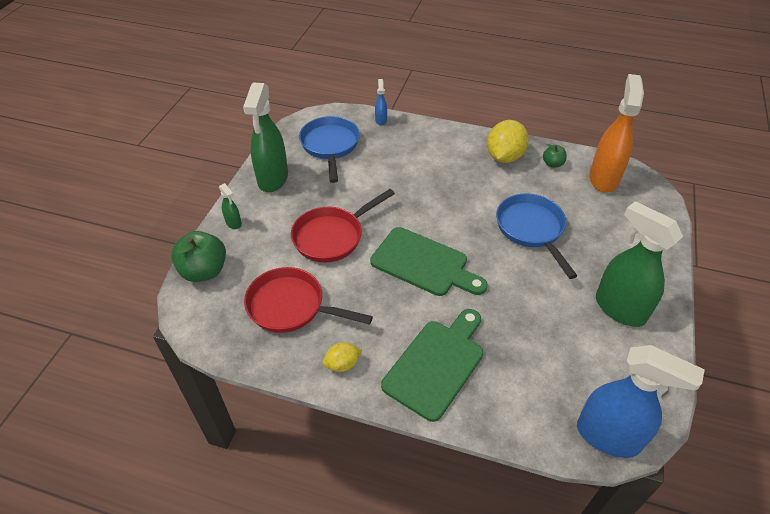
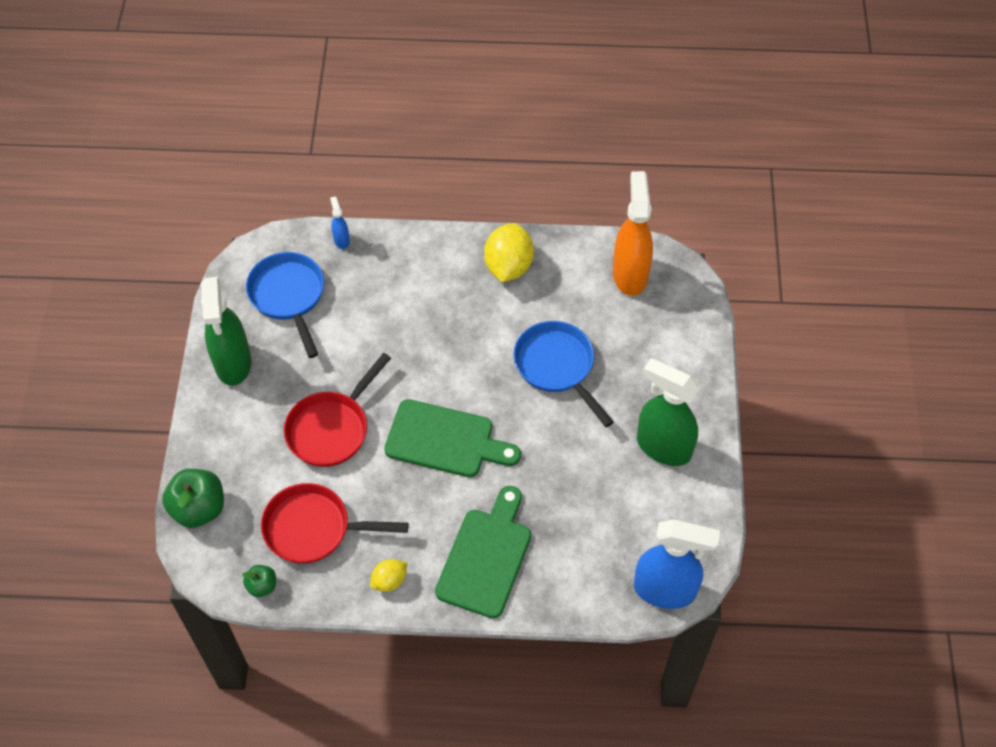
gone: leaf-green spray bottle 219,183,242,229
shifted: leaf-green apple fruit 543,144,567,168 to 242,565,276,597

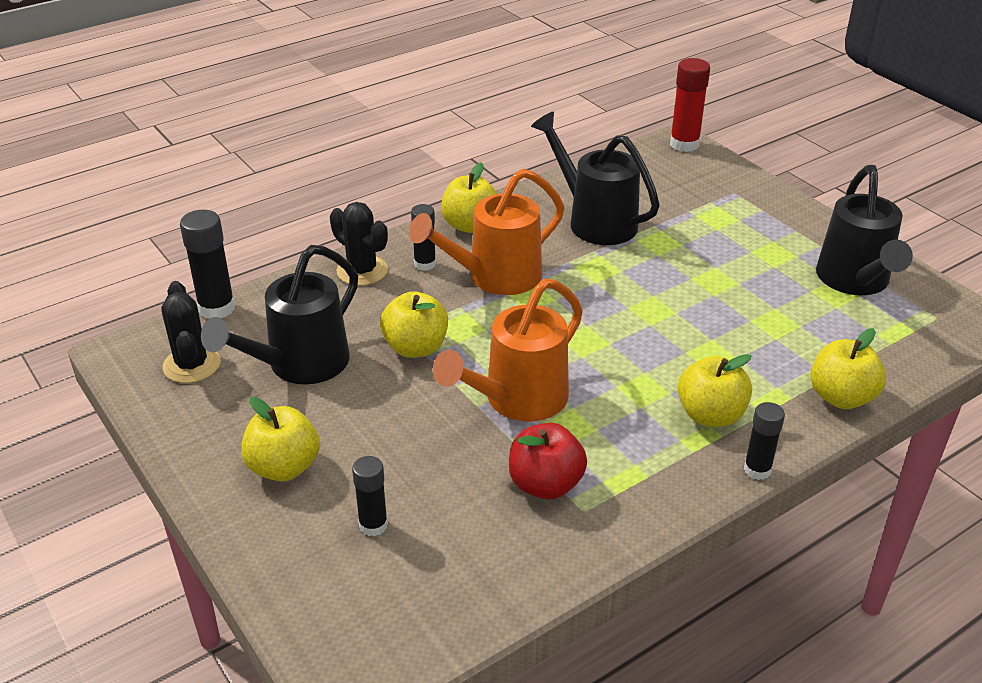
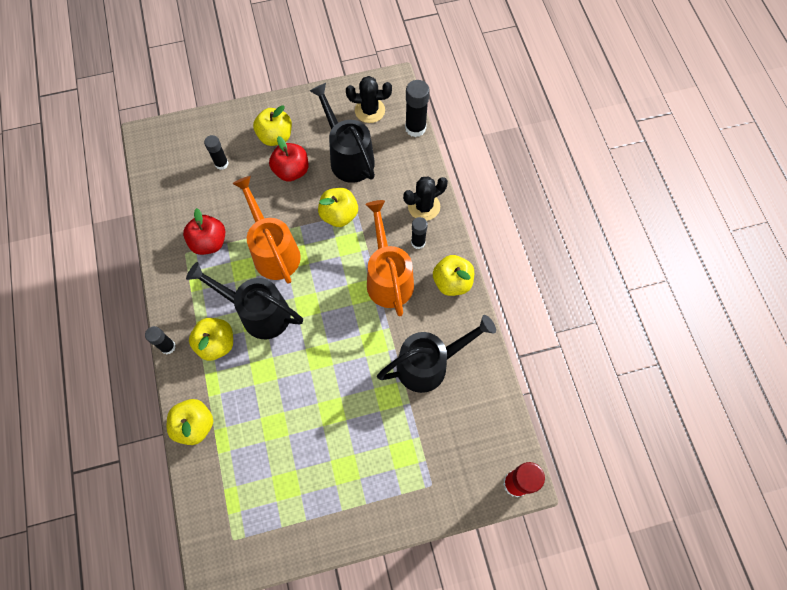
new: scarlet apple fruit 269,136,308,182
shifted: ebony sprinkling can 816,165,913,295 to 186,262,303,339

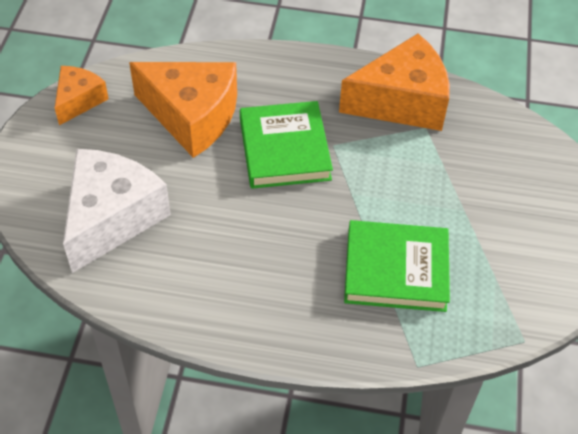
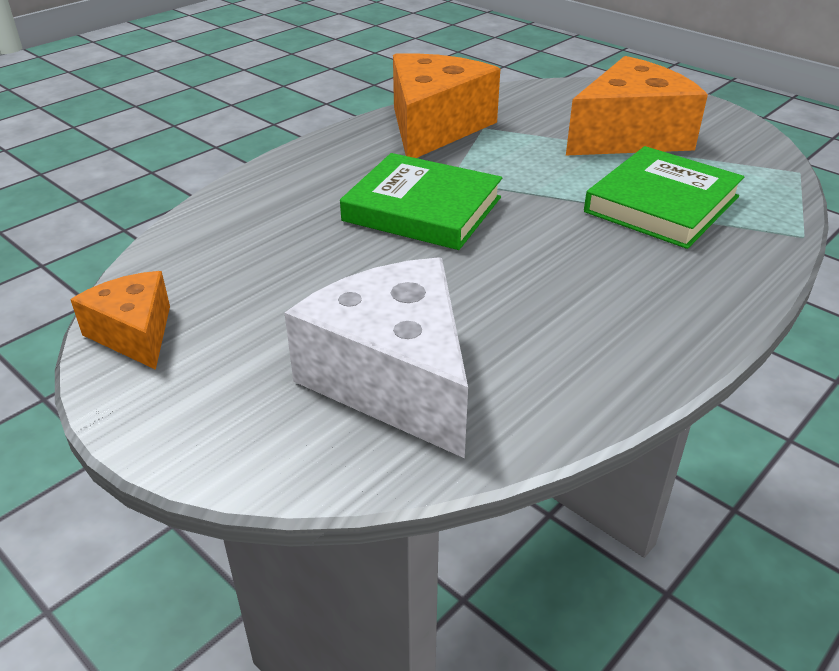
shifted: bright orange piece of cheese 129,62,237,158 to 566,56,708,155

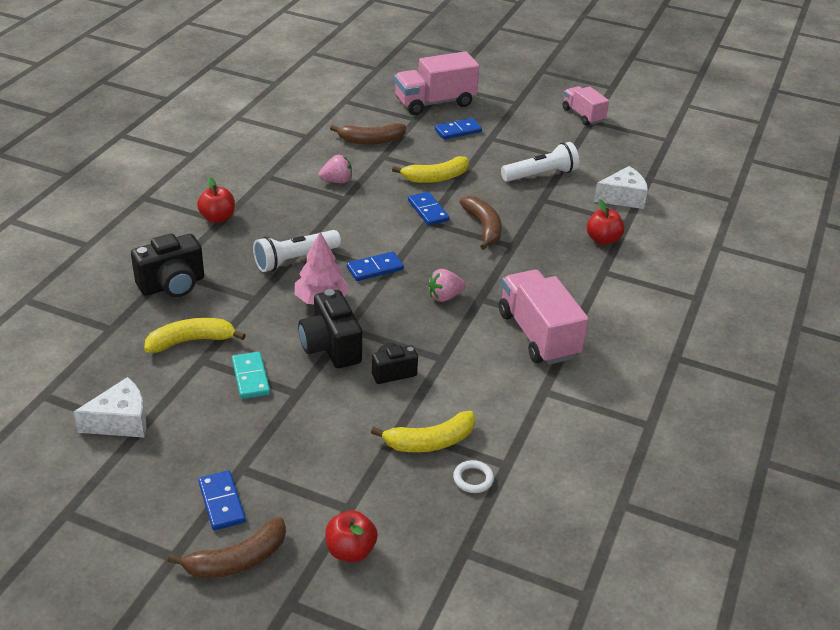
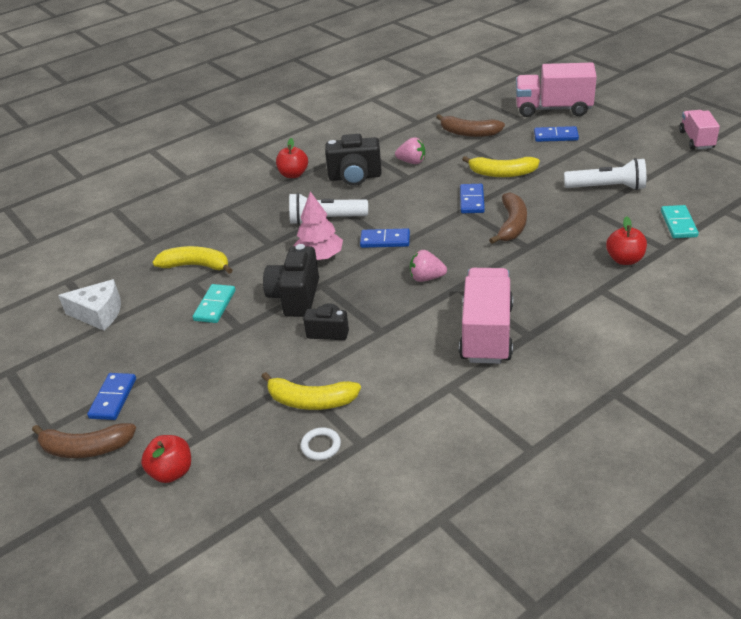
shifted: ebony photo camera 131,233,204,297 to 325,134,382,186
swapped: snow-white piece of cheese 594,166,648,209 to teal domino piece 661,205,699,238

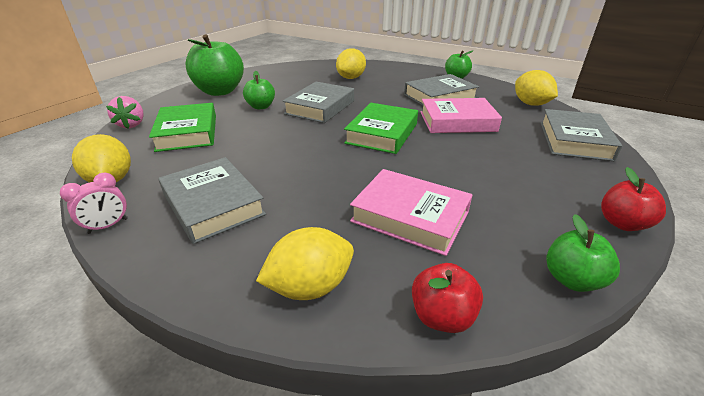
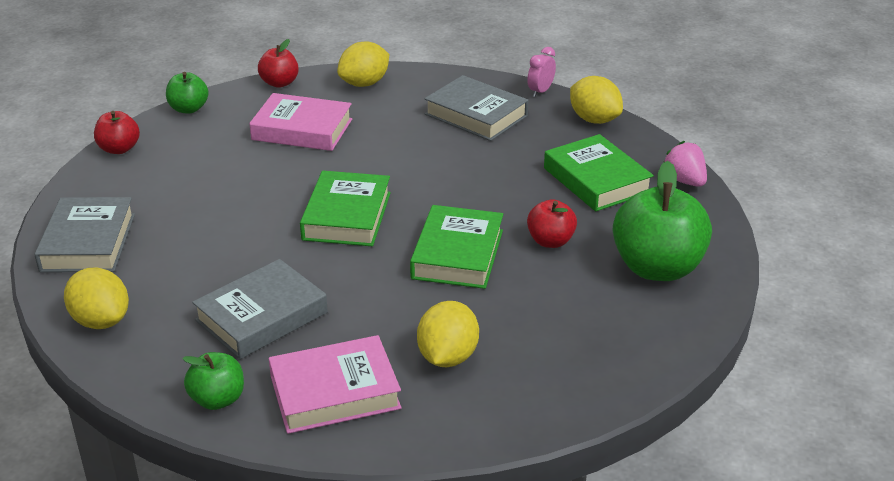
shifted: rose-pink book 421,98,502,133 to 269,335,402,434
repainted: leaf-green apple fruit 243,71,275,109 to scarlet apple fruit 527,199,577,248; grey book 283,82,354,123 to leaf-green book 410,205,503,289

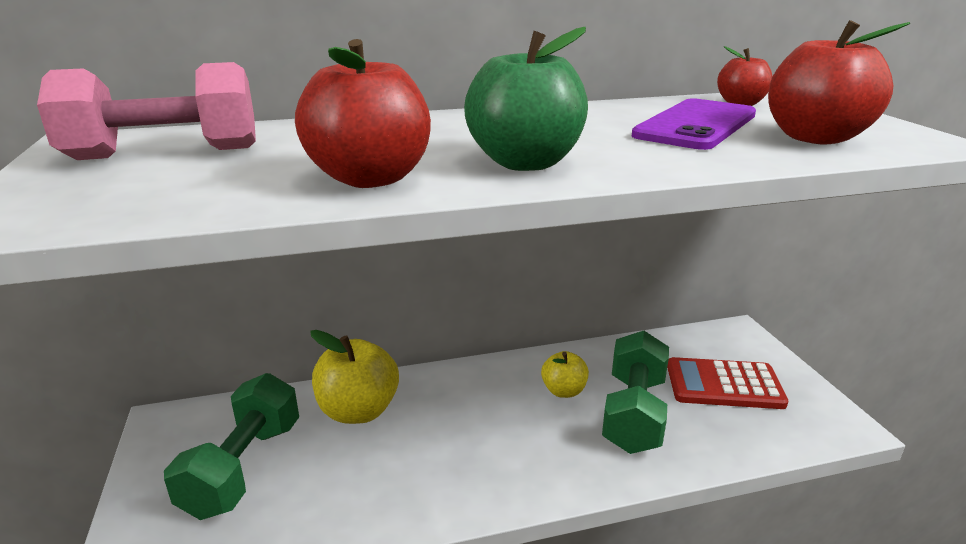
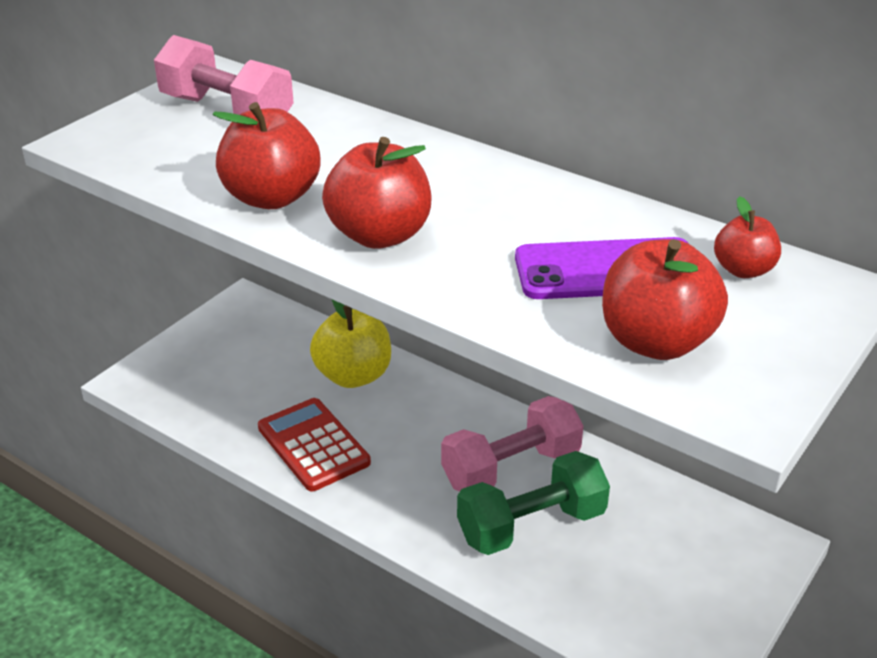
gone: leaf-green hand weight 164,373,299,520
shifted: scarlet pocket calculator 667,357,788,409 to 258,398,371,491
swapped: golden apple fruit 541,351,589,398 to rose-pink hand weight 441,396,584,492
repainted: leaf-green apple fruit 464,27,588,171 to scarlet apple fruit 322,137,431,249

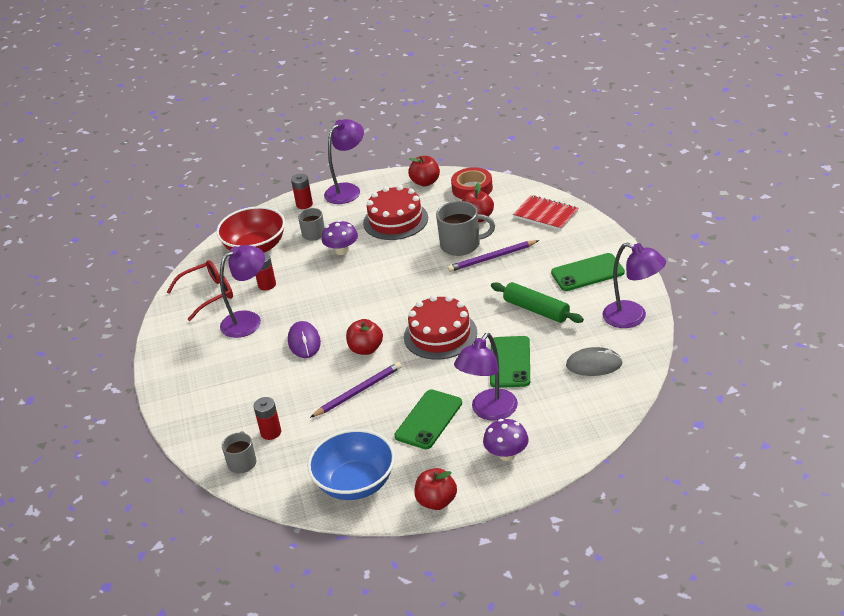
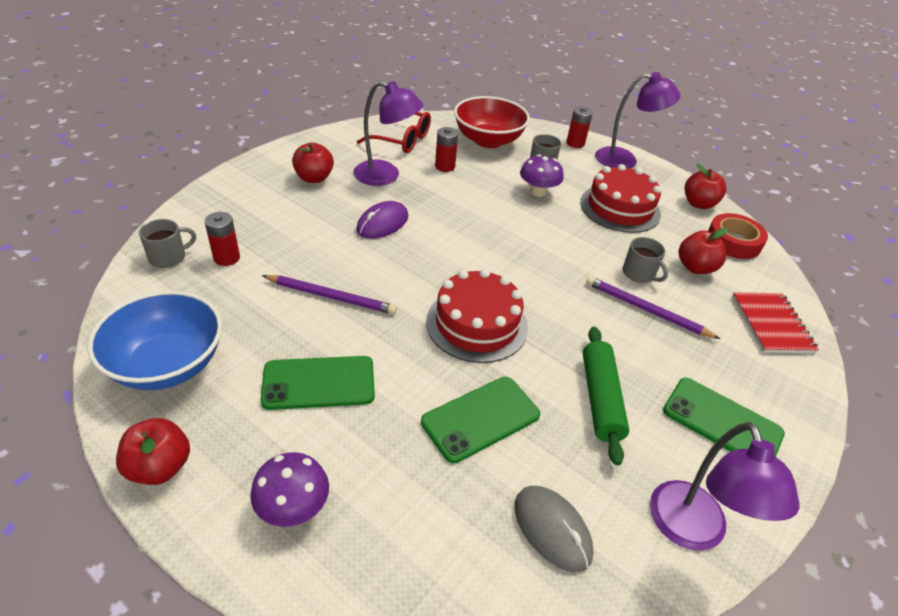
gone: purple reading lamp 454,333,518,421
shifted: scarlet apple fruit 346,319,383,355 to 292,143,334,183
scaled: grey mug 436,201,495,256 = 623,237,668,283 x0.62

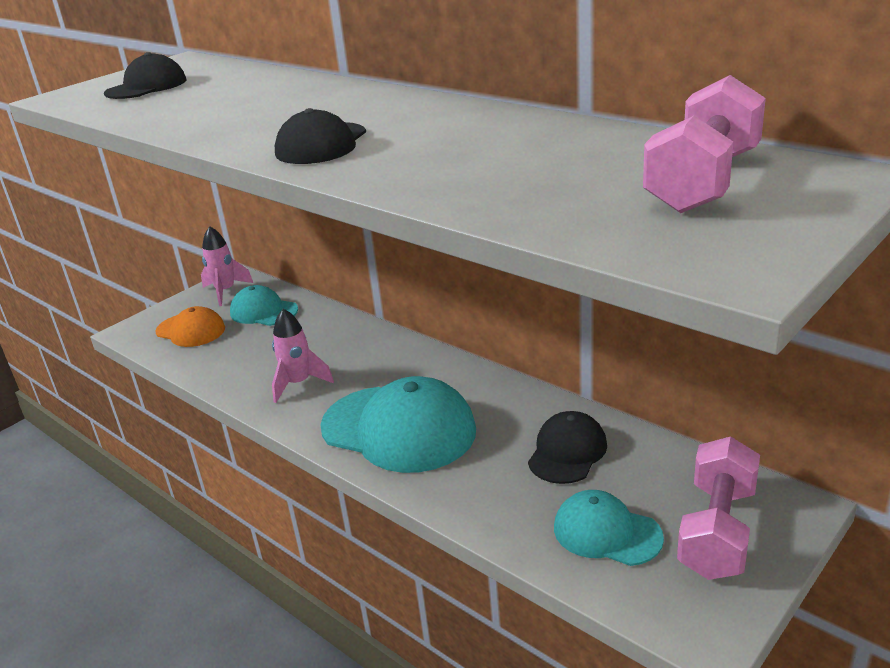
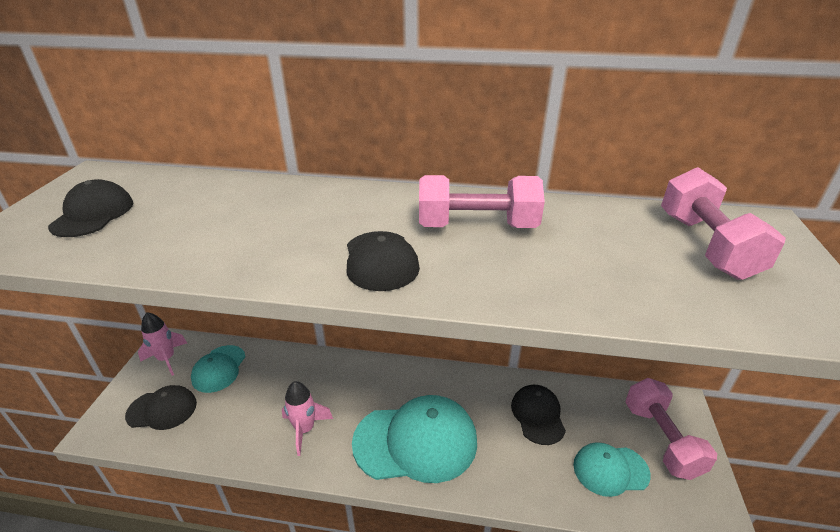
new: rose-pink hand weight 419,175,545,228
repainted: bright orange baseball cap 155,306,225,347 to ebony baseball cap 125,385,197,430
rotated: teal baseball cap 230,285,298,326 = 191,345,246,393 75 degrees counterclockwise

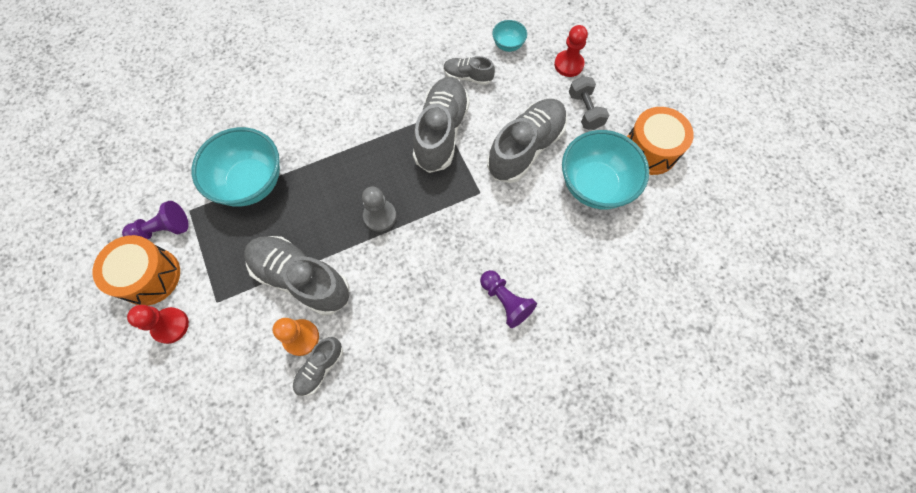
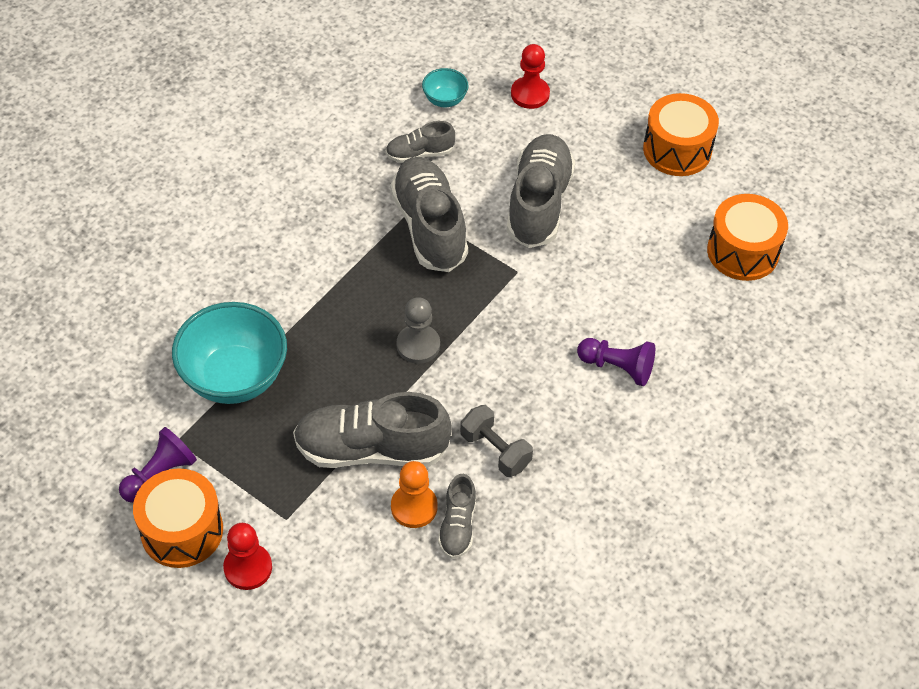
gone: teal serving bowl 562,130,649,209
new: bright orange toy drum 707,194,788,281
shifted: grey hand weight 569,76,609,130 to 460,405,533,477

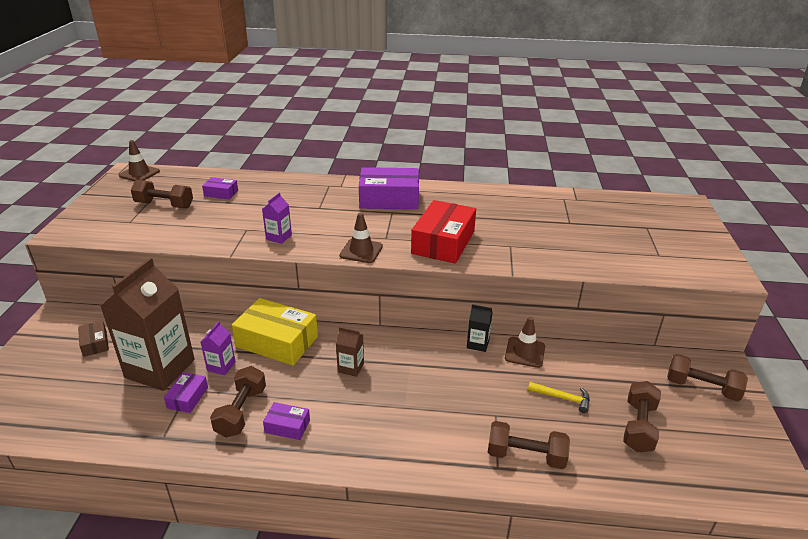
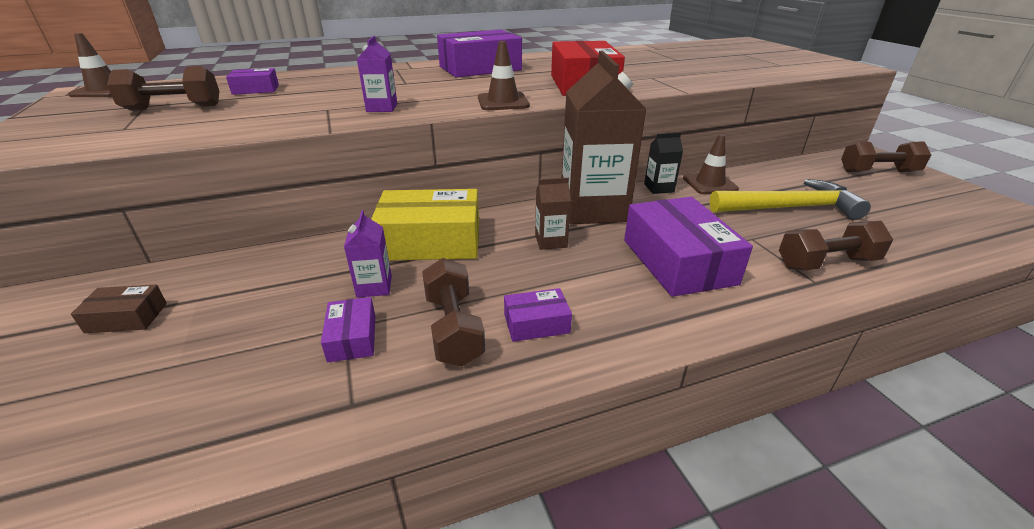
gone: russet hand weight 623,381,661,452
new: purple package 624,197,753,297
shifted: russet juice carton 100,258,195,391 to 562,51,646,224
rotated: russet package 78,321,109,357 = 71,285,167,333 45 degrees counterclockwise
scaled: golden carpenter's hammer 528,382,590,413 = 709,179,871,220 x2.01

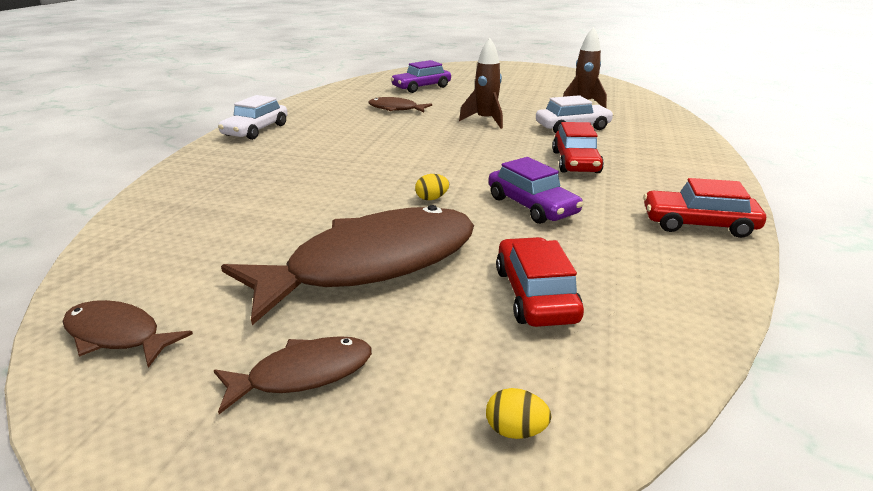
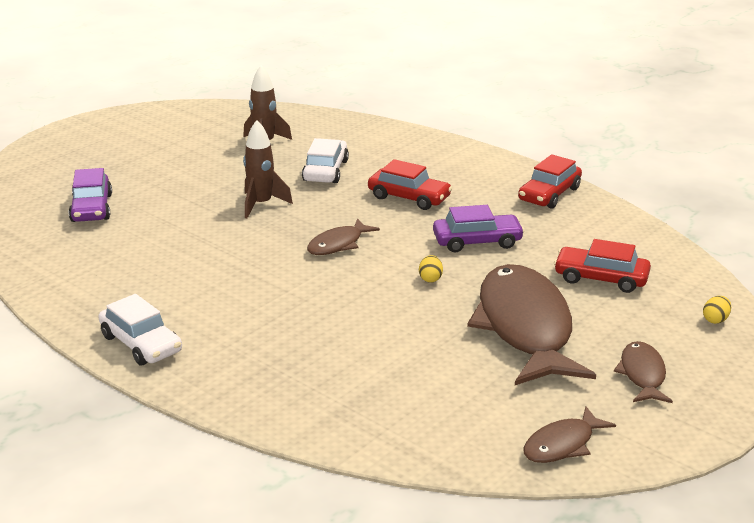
shifted: russet toy fish 368,97,432,112 to 307,218,380,255

